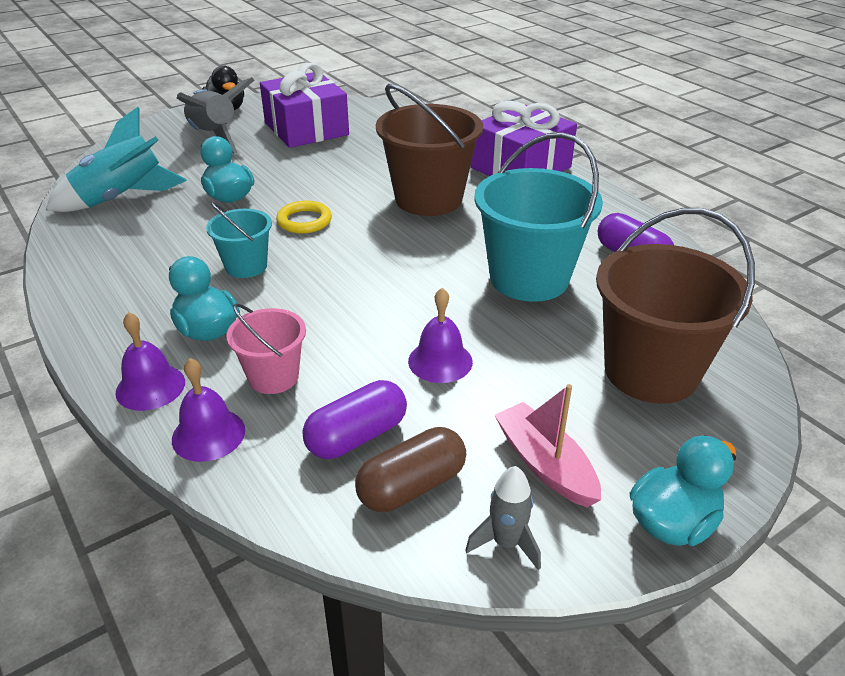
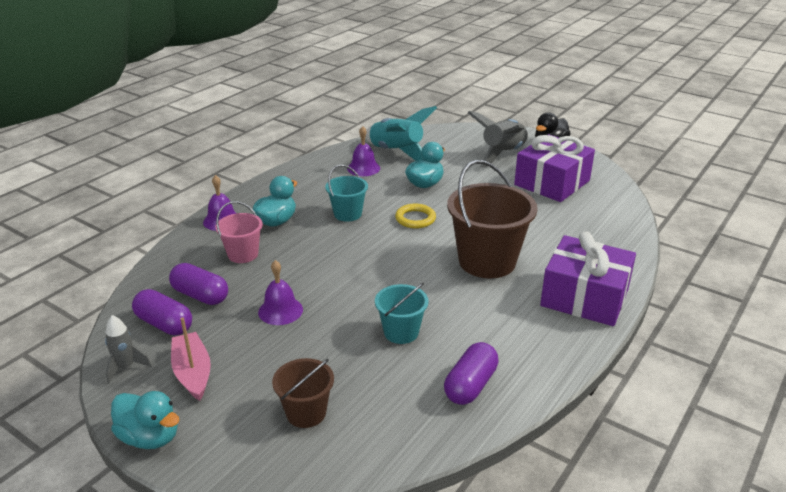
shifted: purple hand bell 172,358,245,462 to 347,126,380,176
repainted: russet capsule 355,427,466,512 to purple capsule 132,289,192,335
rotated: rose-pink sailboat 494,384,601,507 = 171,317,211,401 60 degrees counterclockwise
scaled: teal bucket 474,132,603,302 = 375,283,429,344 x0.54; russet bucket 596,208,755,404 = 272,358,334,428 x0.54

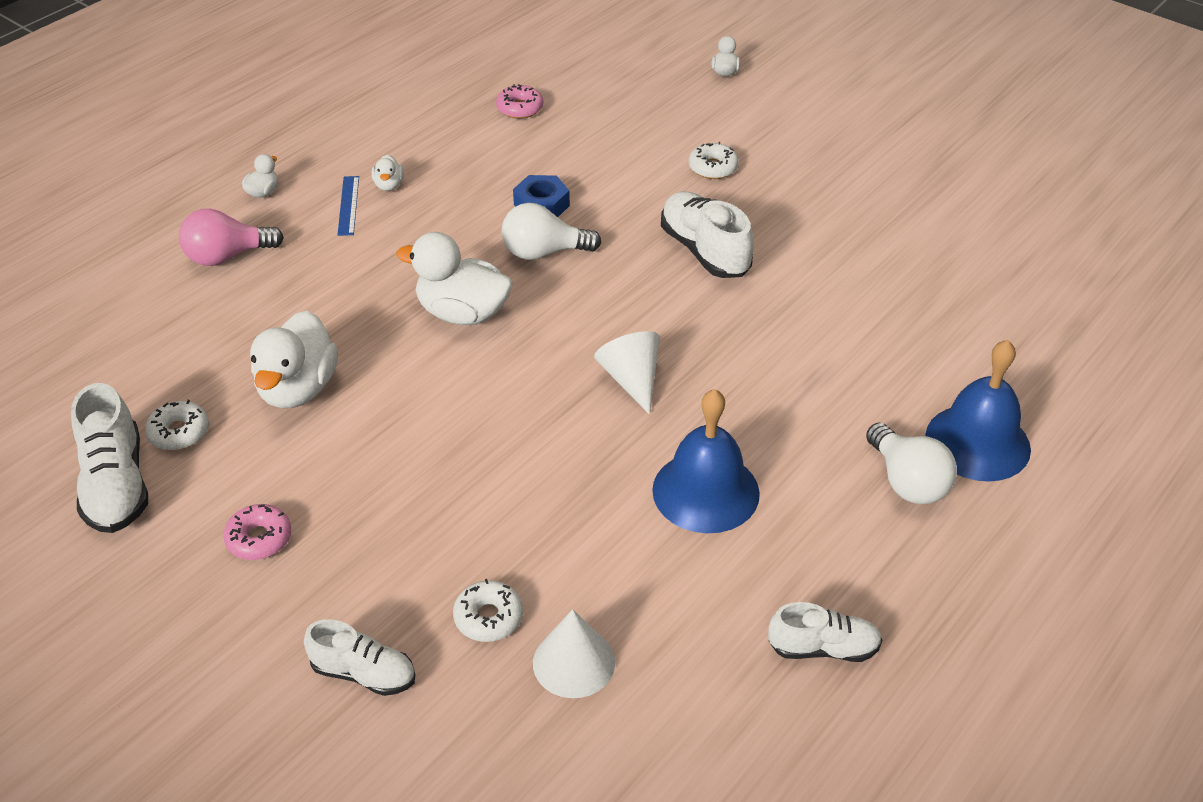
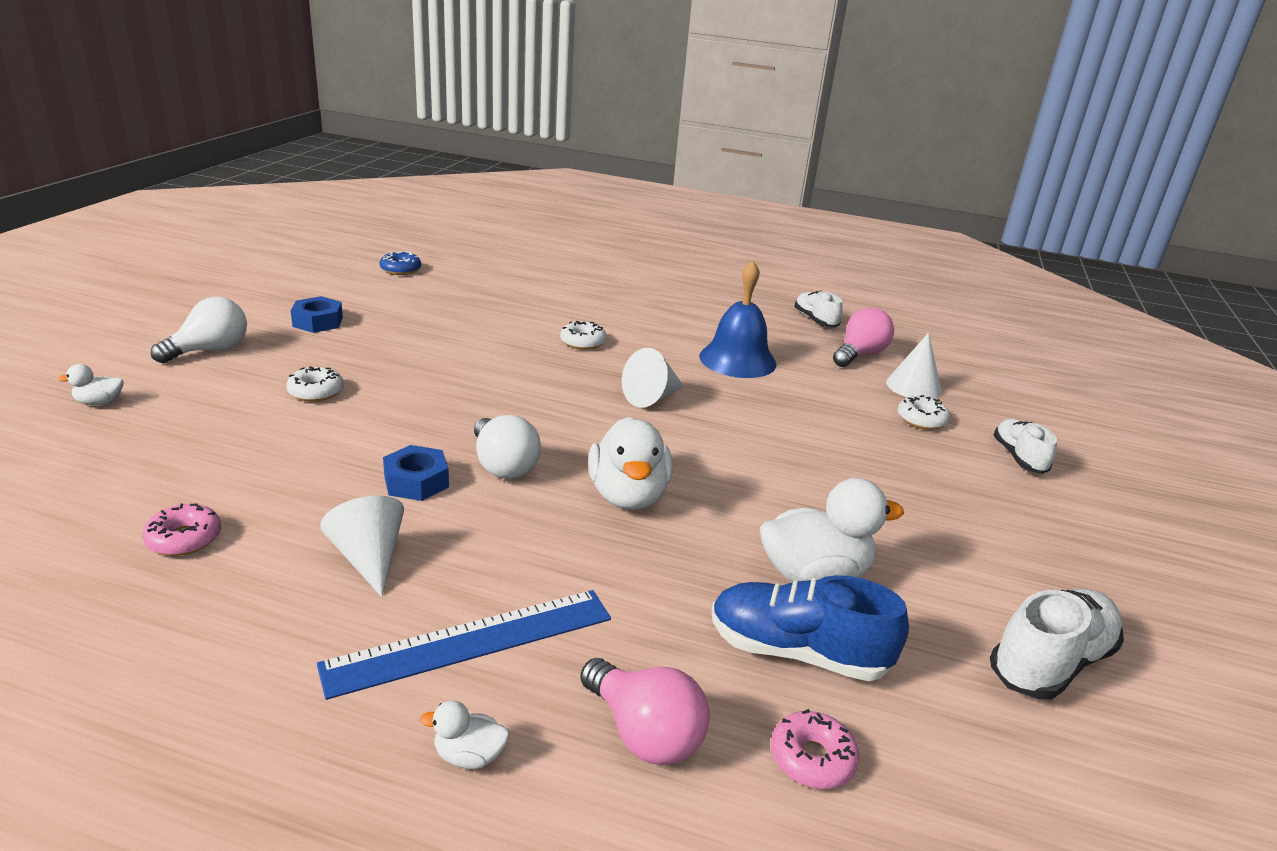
gone: snow-white duck 372,154,404,191; snow-white lace-up shoe 661,191,754,278; royal blue hand bell 925,340,1031,482
new: royal blue hexagon nut 291,296,343,333; snow-white cone shape 320,495,404,597; royal blue donut 380,251,421,275; royal blue lace-up shoe 712,575,909,681; rose-pink bulb 833,307,894,367
shifted: snow-white donut 145,400,209,450 to 560,321,606,350; rose-pink donut 223,504,291,560 to 771,709,860,789; snow-white bulb 866,423,957,504 to 151,297,247,363
scaled: royal blue measuring stick 338,176,359,236 = 317,590,611,700 x1.97

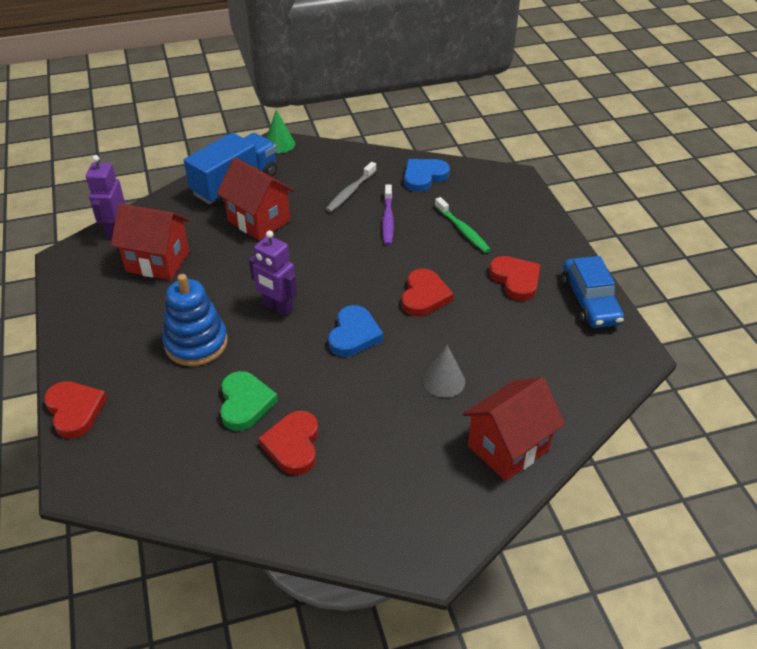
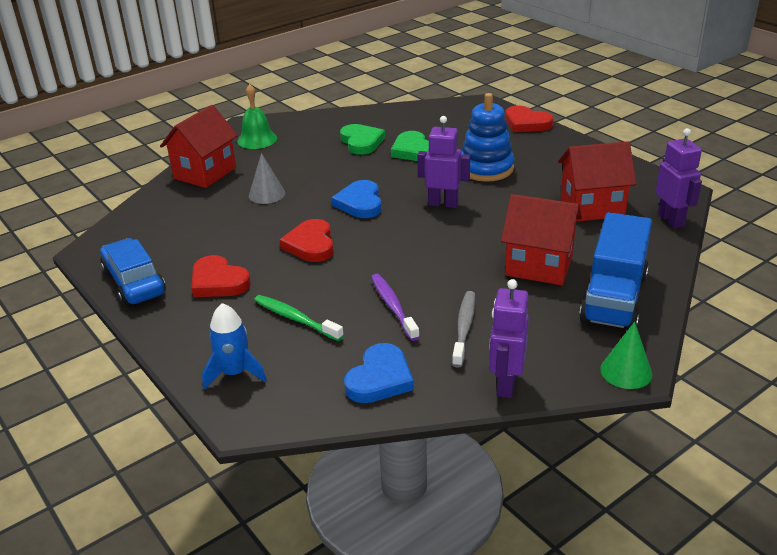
new: royal blue rocket 202,303,267,389; leaf-green hand bell 237,84,277,149; purple robot 489,279,529,398
repainted: scarlet heart shape 258,411,319,475 to leaf-green heart shape 340,124,385,155

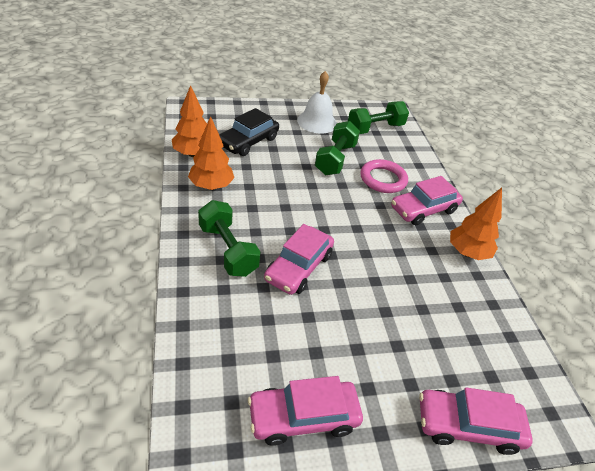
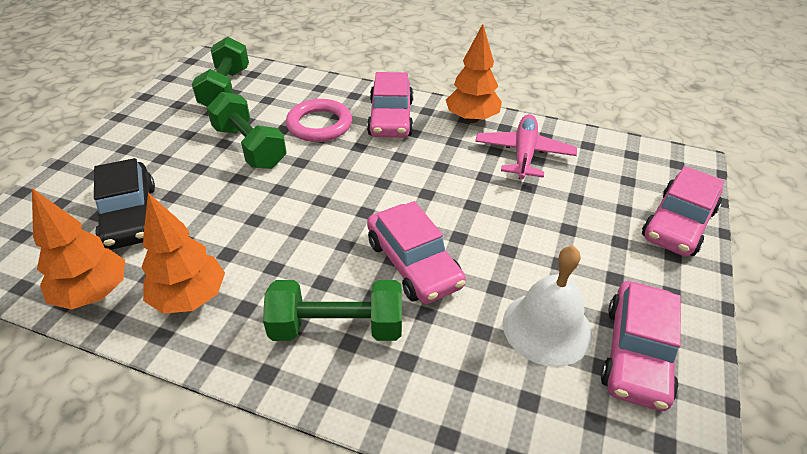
new: rose-pink aeroplane 475,114,577,179
shifted: snow-white hand bell 297,71,337,134 to 503,246,593,367

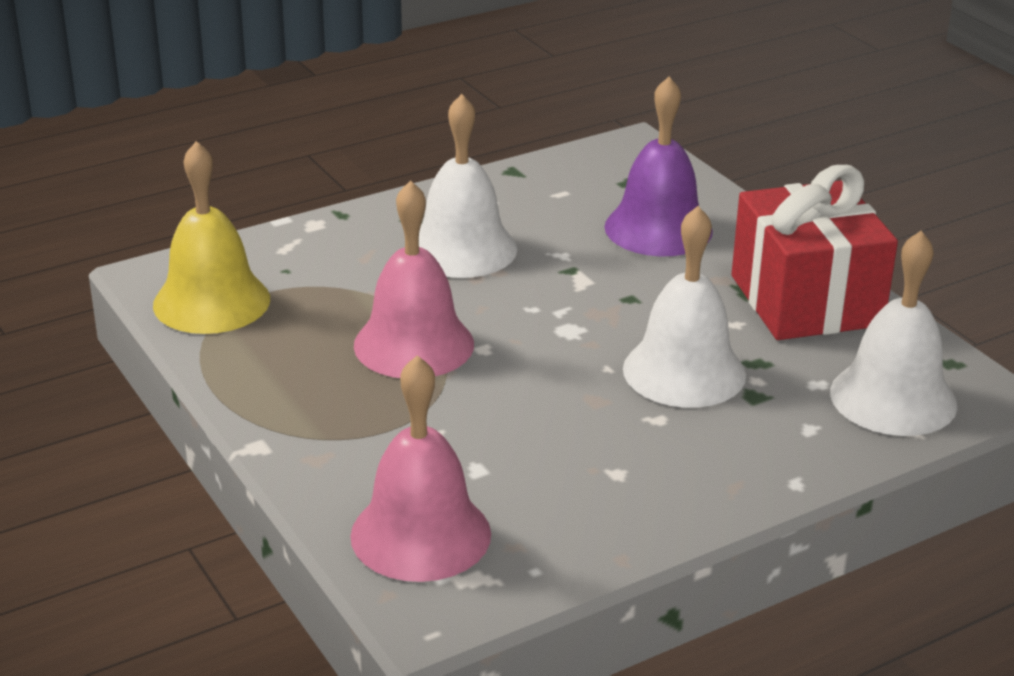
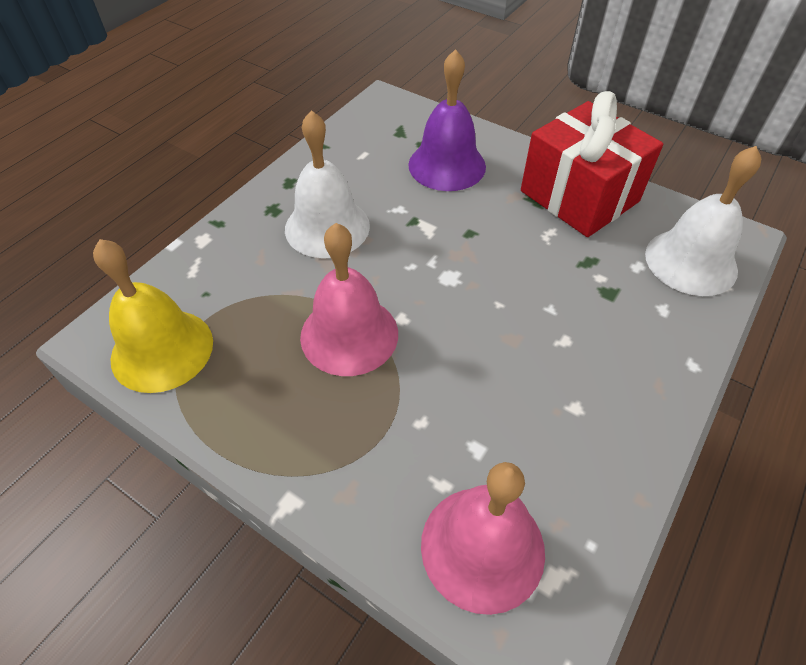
gone: snow-white hand bell 623,206,746,408

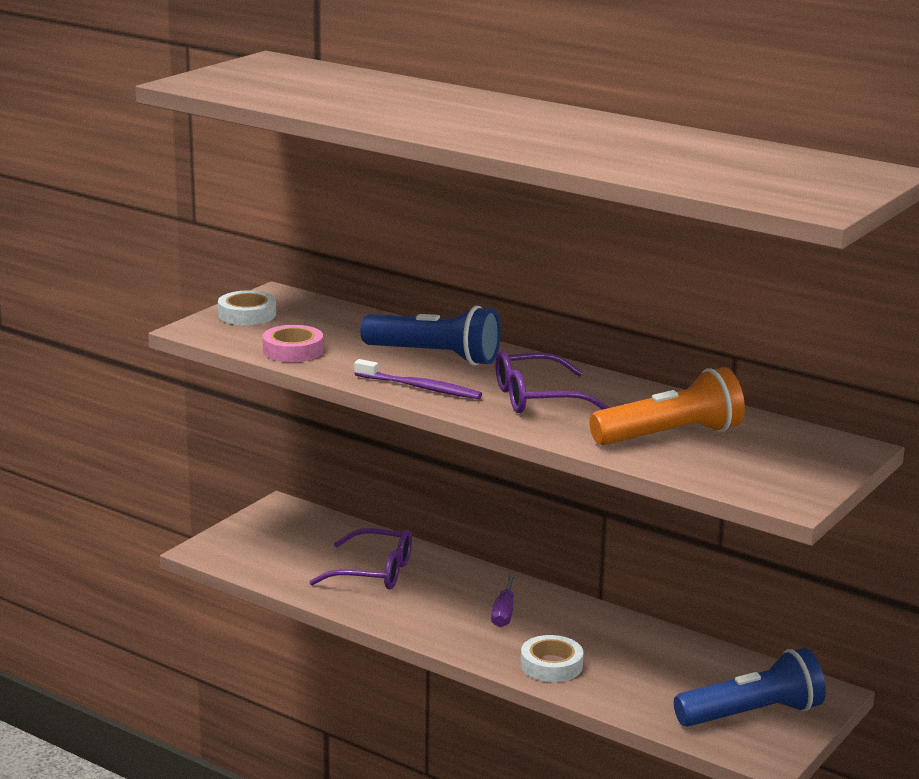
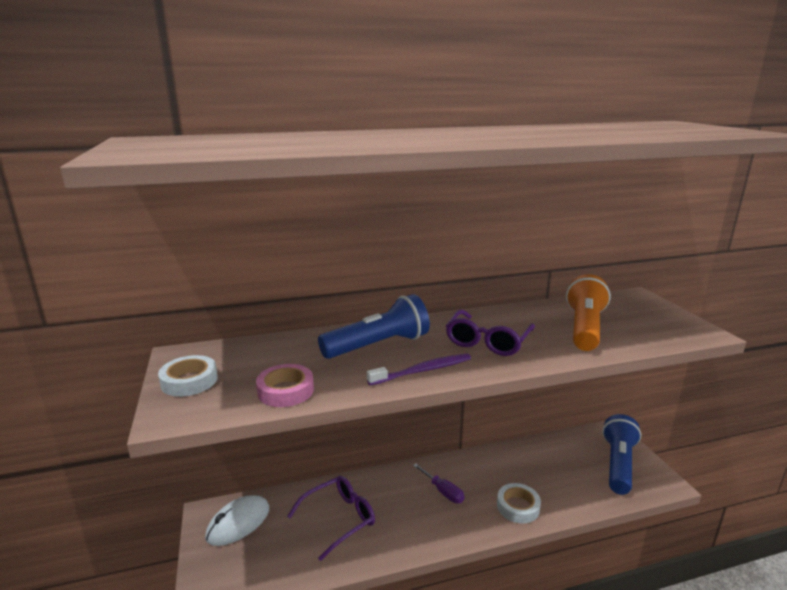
new: snow-white computer mouse 205,495,269,546

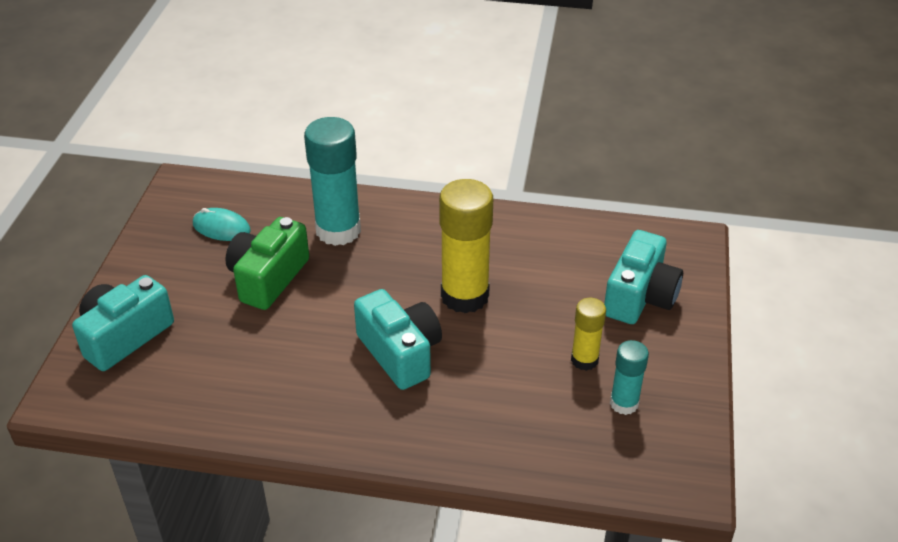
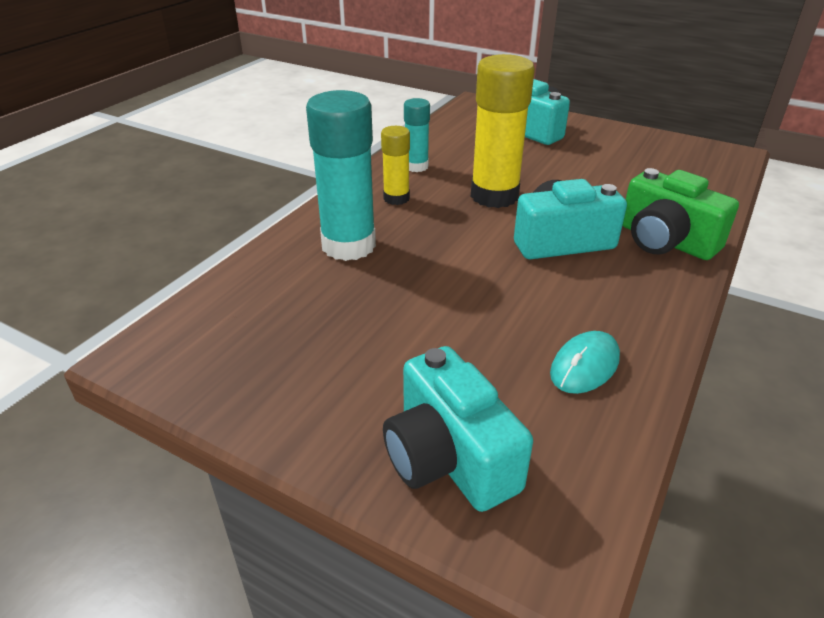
shifted: teal computer mouse 193,208,251,241 to 550,331,620,394; leaf-green photo camera 225,217,309,310 to 622,168,739,260; golden stick of glue 571,298,606,371 to 381,126,410,205; teal stick of glue 610,340,649,415 to 404,98,430,172

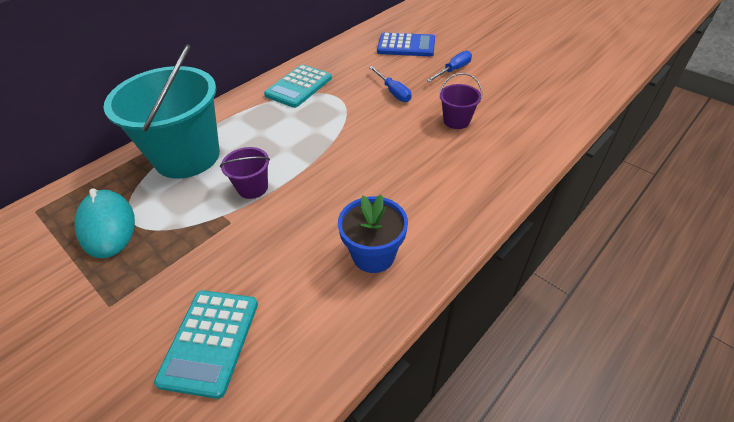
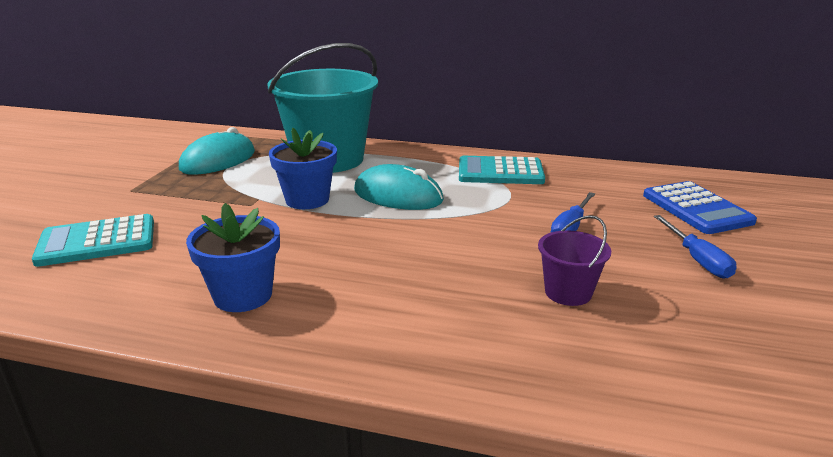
new: teal computer mouse 354,164,444,210
swapped: purple bucket 220,147,270,199 to royal blue potted plant 269,128,337,209
rotated: royal blue hand screwdriver 426,51,472,82 = 654,215,737,279 60 degrees clockwise

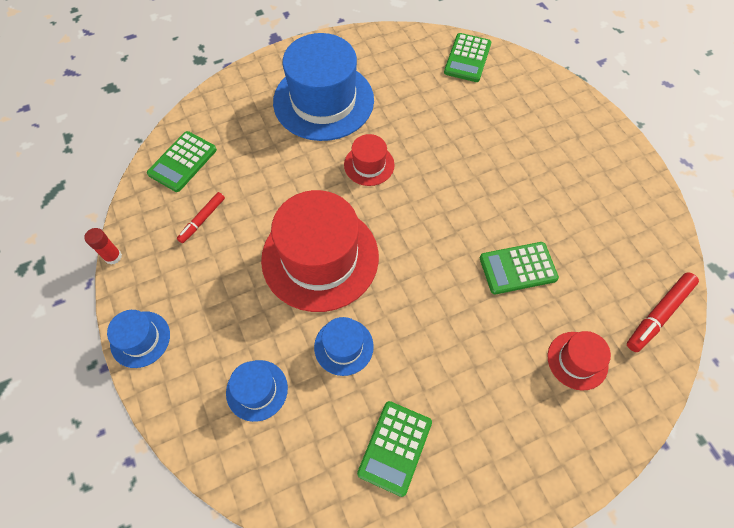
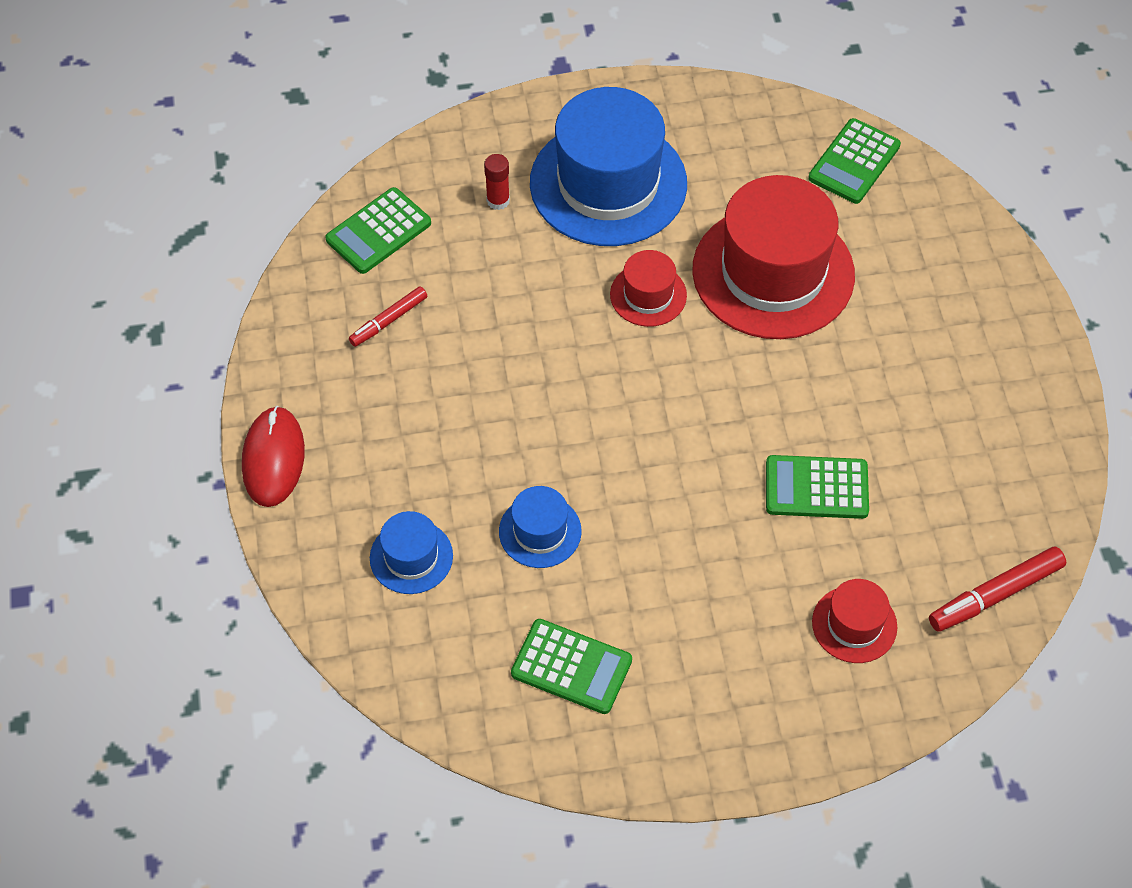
shifted: scarlet stick of glue 84,228,122,265 to 484,154,510,210; scarlet top hat 261,190,379,312 to 692,175,855,339
swapped: royal blue top hat 107,310,170,368 to scarlet computer mouse 242,406,305,507
rotated: leaf-green pocket calculator 357,401,432,497 = 511,619,632,714 105 degrees counterclockwise

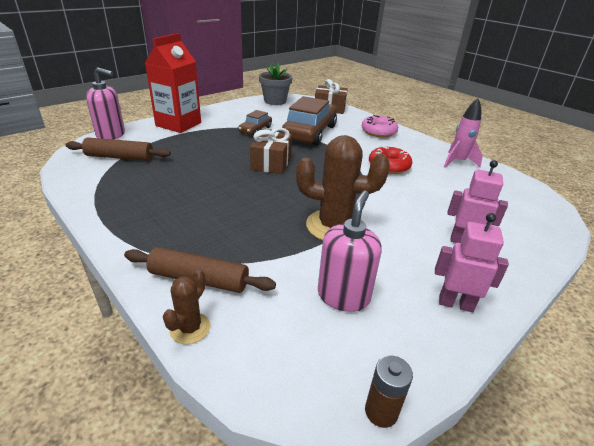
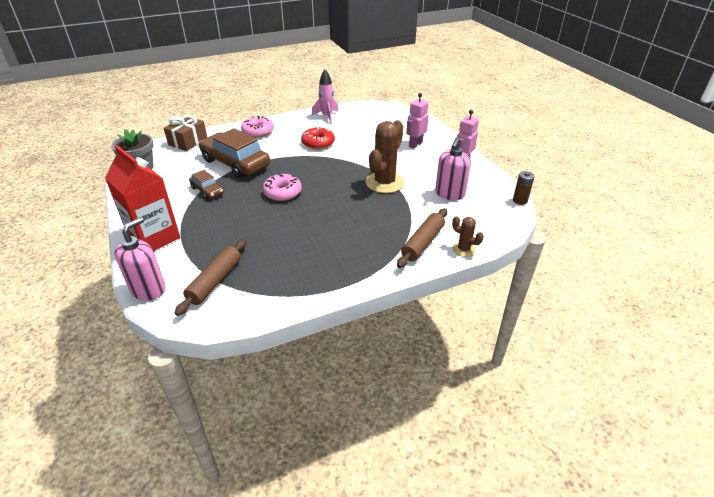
swapped: russet gift 250,128,292,174 to rose-pink donut 262,173,302,201
rotated: rose-pink pump bottle 318,190,382,312 = 435,137,471,200 105 degrees counterclockwise

